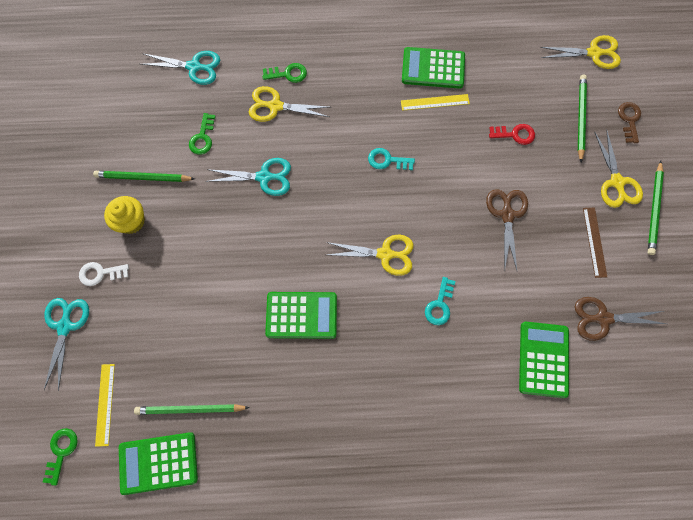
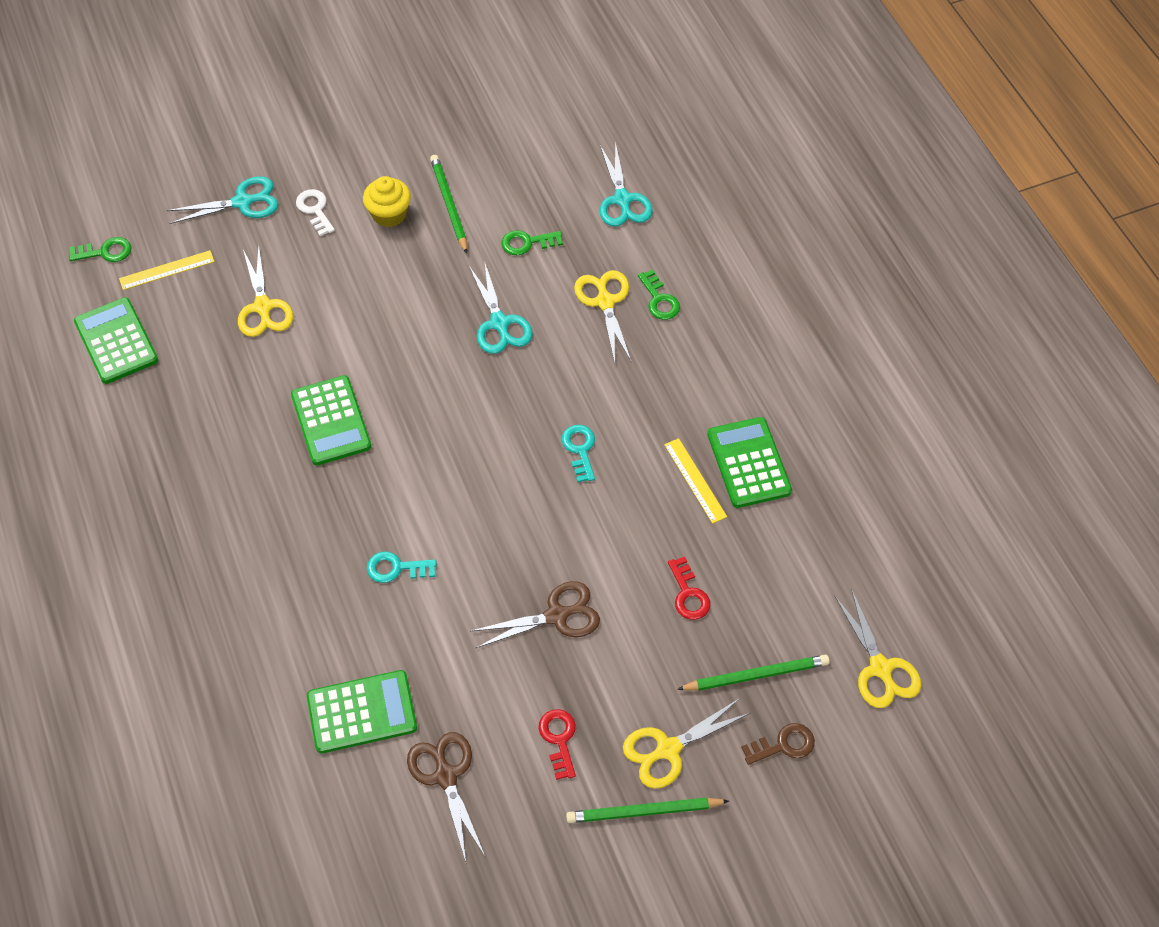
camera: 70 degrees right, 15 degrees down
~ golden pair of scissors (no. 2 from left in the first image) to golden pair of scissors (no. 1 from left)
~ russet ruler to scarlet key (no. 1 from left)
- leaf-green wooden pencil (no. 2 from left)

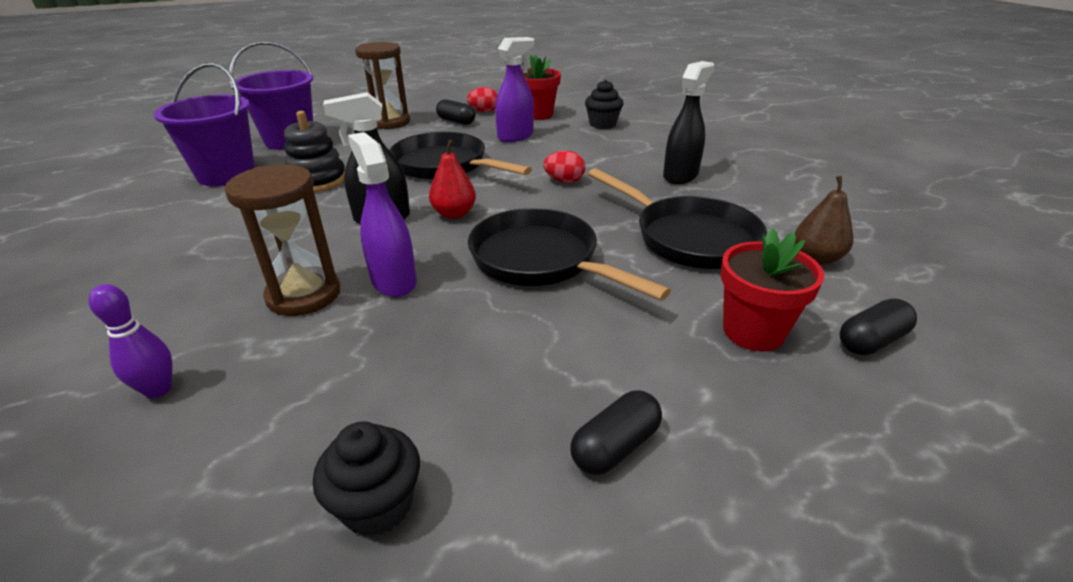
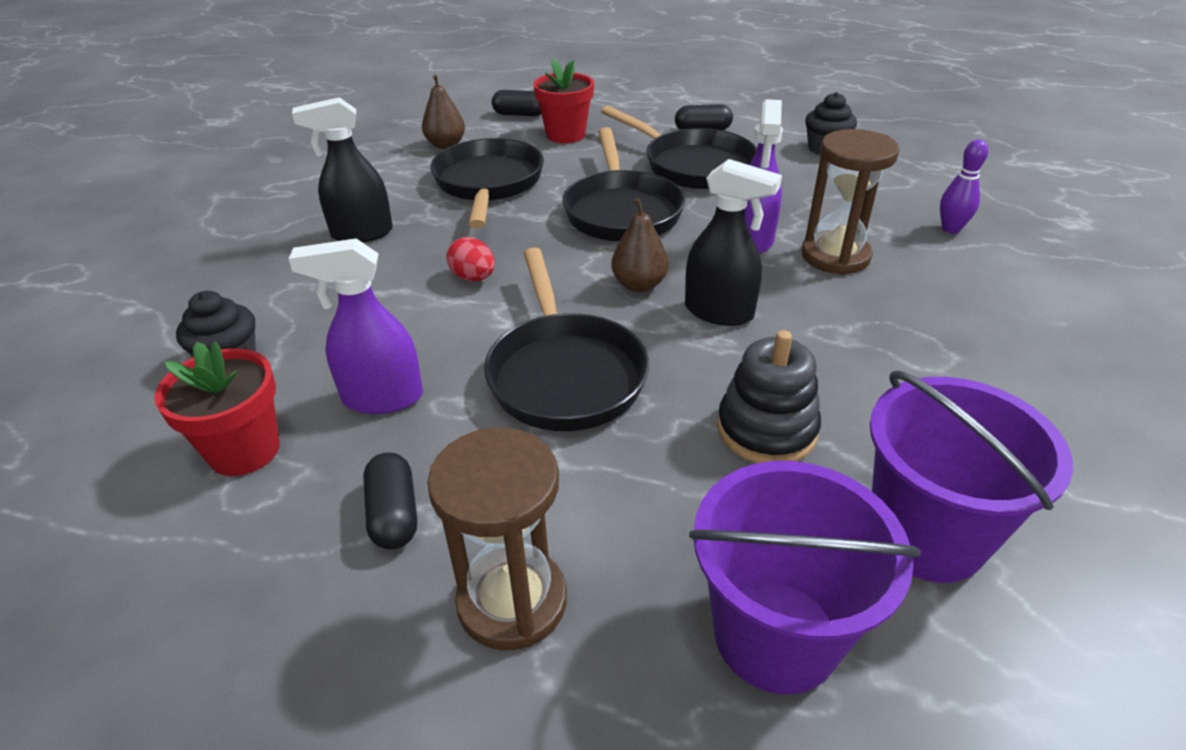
camera: 140 degrees left, 5 degrees up
+ black skillet (no. 4 from left)
~ scarlet toy pear to russet toy pear (no. 2 from left)
- scarlet egg (no. 1 from left)

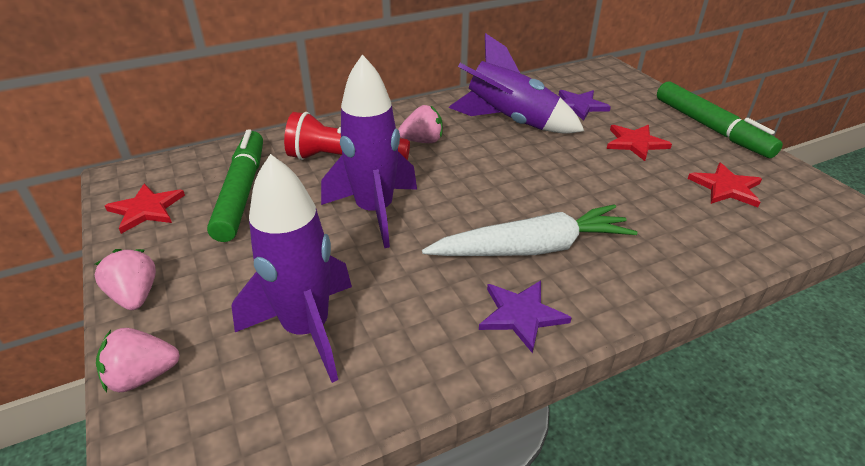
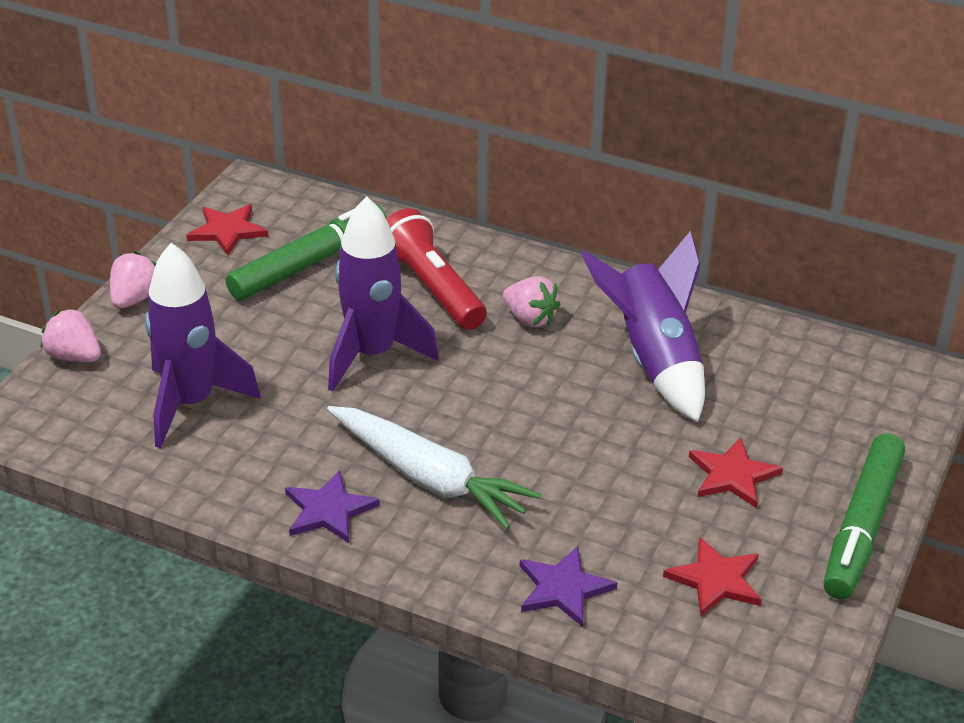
camera: 50 degrees right, 0 degrees up
~ purple star (no. 2 from left)

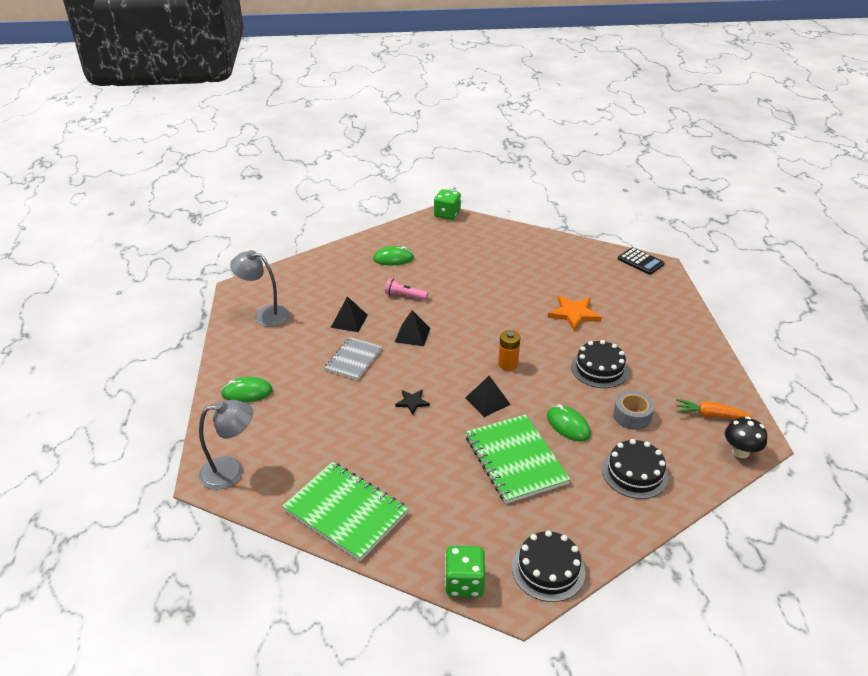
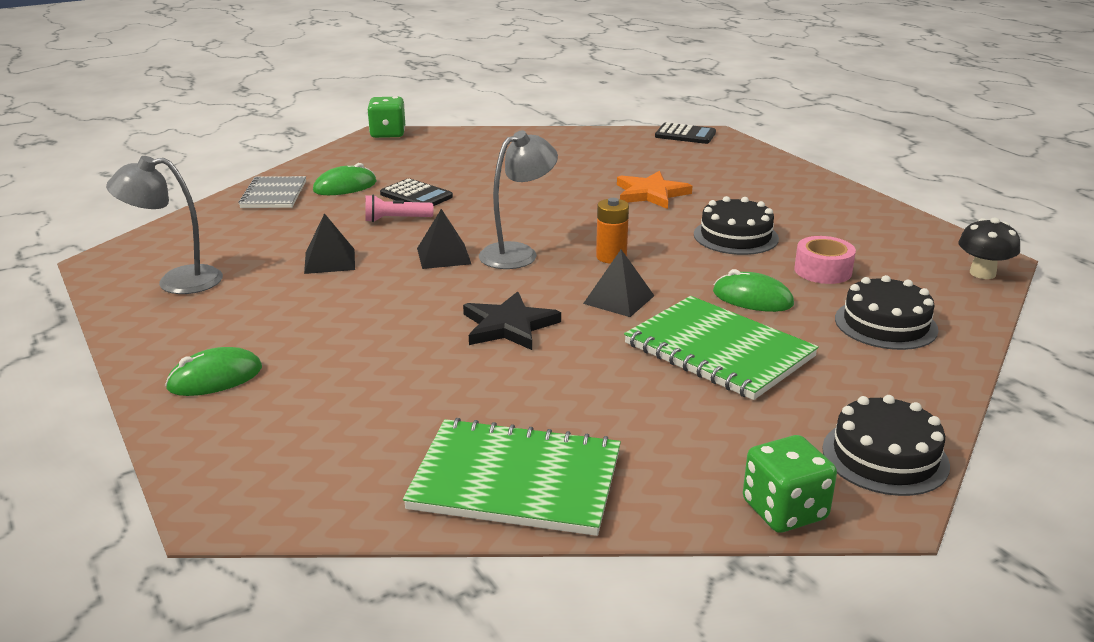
camera: 25 degrees left, 10 degrees down
~ ash-grey notepad
+ black calculator (no. 1 from left)
~ black star x1.75
~ ash-grey desk lamp (no. 1 from left in the first image) to ash-grey desk lamp (no. 2 from left)
~ ash-grey sticky tape to pink sticky tape
- bright orange carrot

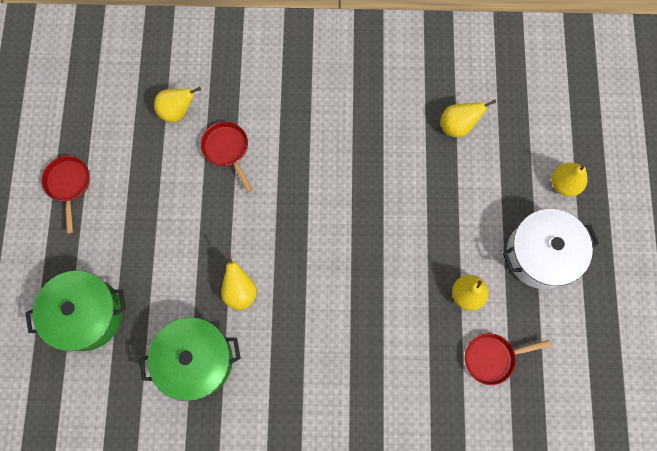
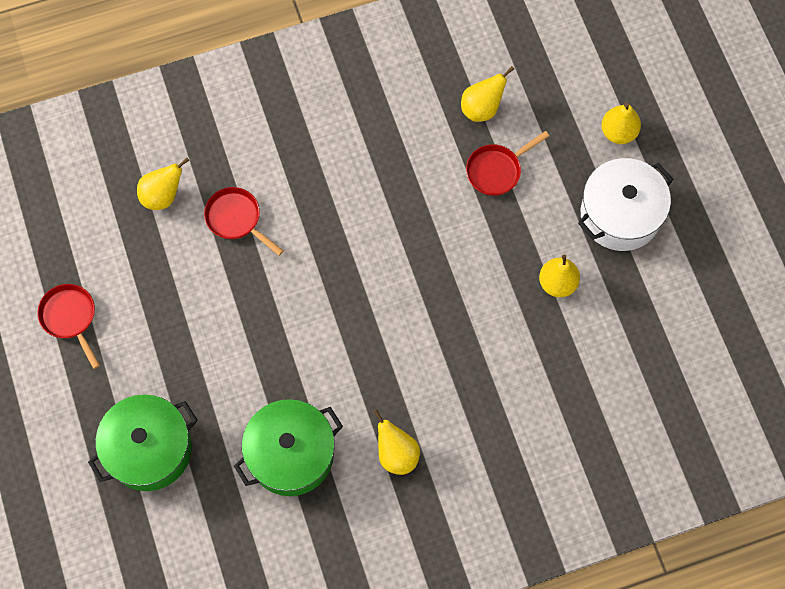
camera: 20 degrees left, 5 degrees down
~ golden toy pear (no. 2 from left)
~ scarlet skillet (no. 3 from left)

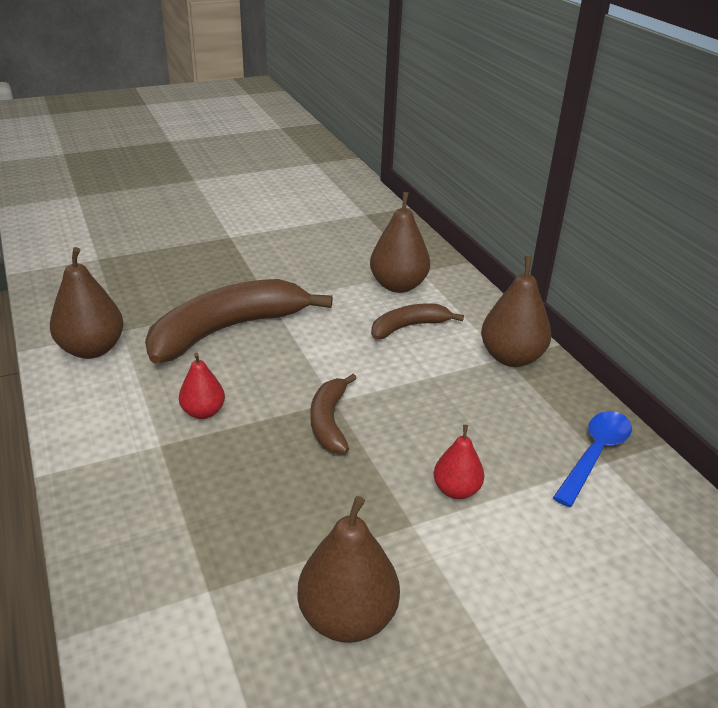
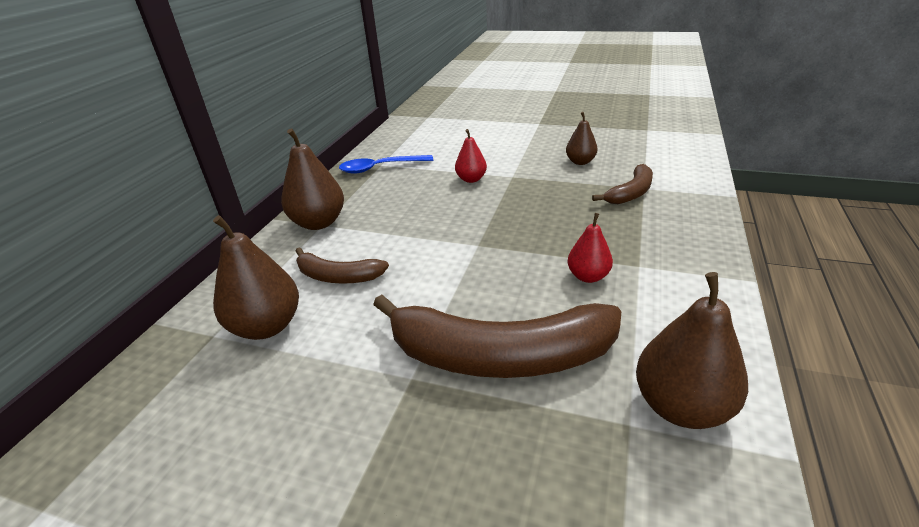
camera: 135 degrees left, 0 degrees up
~ russet toy pear (no. 2 from left in the first image) x0.59
~ russet toy banana (no. 2 from left in the first image) to russet toy banana (no. 3 from left)

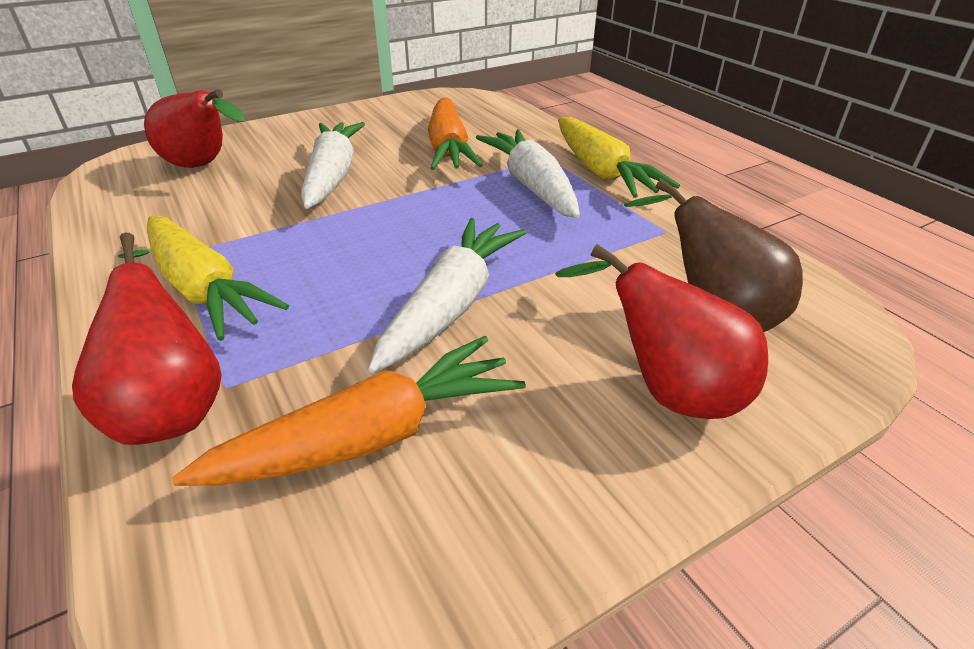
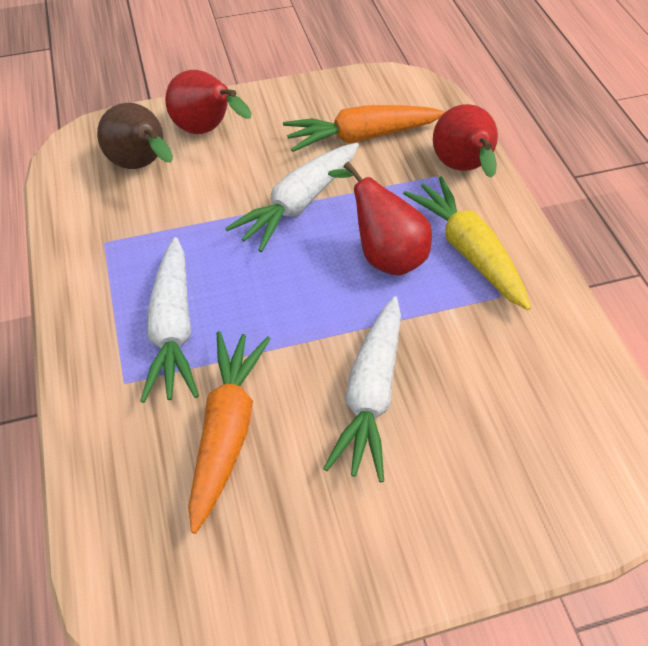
camera: 165 degrees left, 15 degrees up
~ scarlet toy pear (no. 2 from left)
- golden carrot (no. 2 from left)

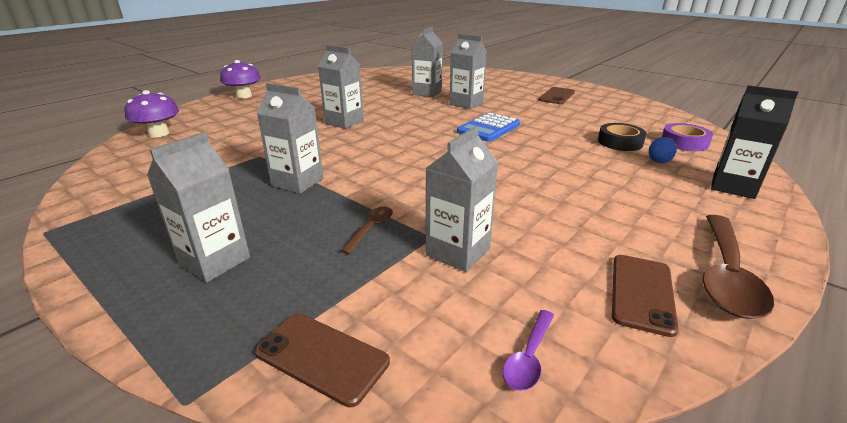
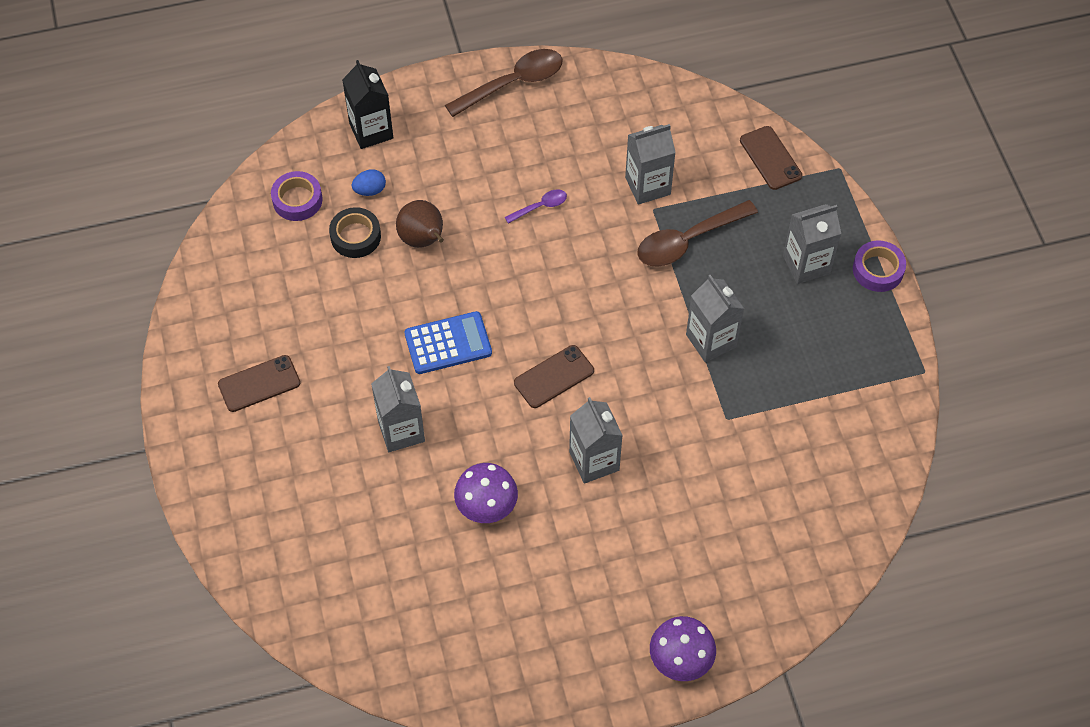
camera: 145 degrees left, 30 degrees up
+ russet toy pear
~ purple toadstool (no. 1 from left)
~ purple teaspoon
~ russet phone (no. 3 from left in the first image) to russet phone (no. 2 from left)
~ russet teaspoon (no. 1 from left in the first image) x2.00
+ purple sticky tape (no. 2 from left)
- ash-grey milk carton (no. 4 from left)

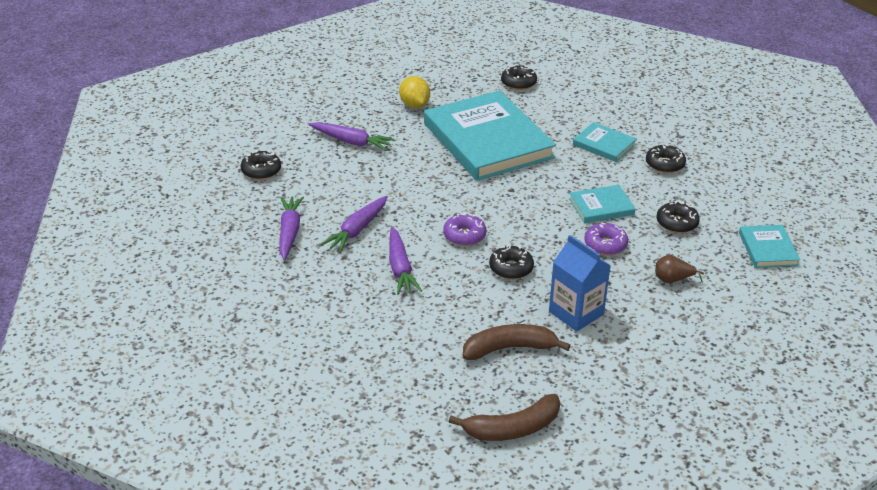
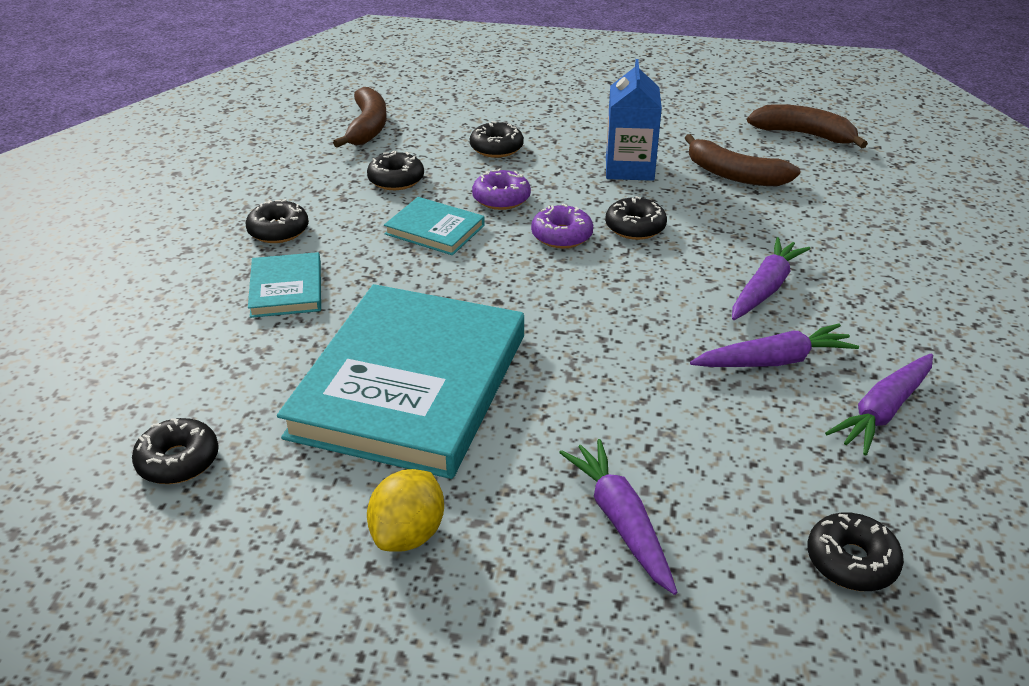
camera: 135 degrees left, 0 degrees up
~ turquoise hardback (no. 4 from left) to russet toy banana (no. 1 from left)
~ russet toy pear to black doughnut (no. 4 from left)
~ purple doughnut (no. 1 from left in the first image) to purple doughnut (no. 2 from left)

